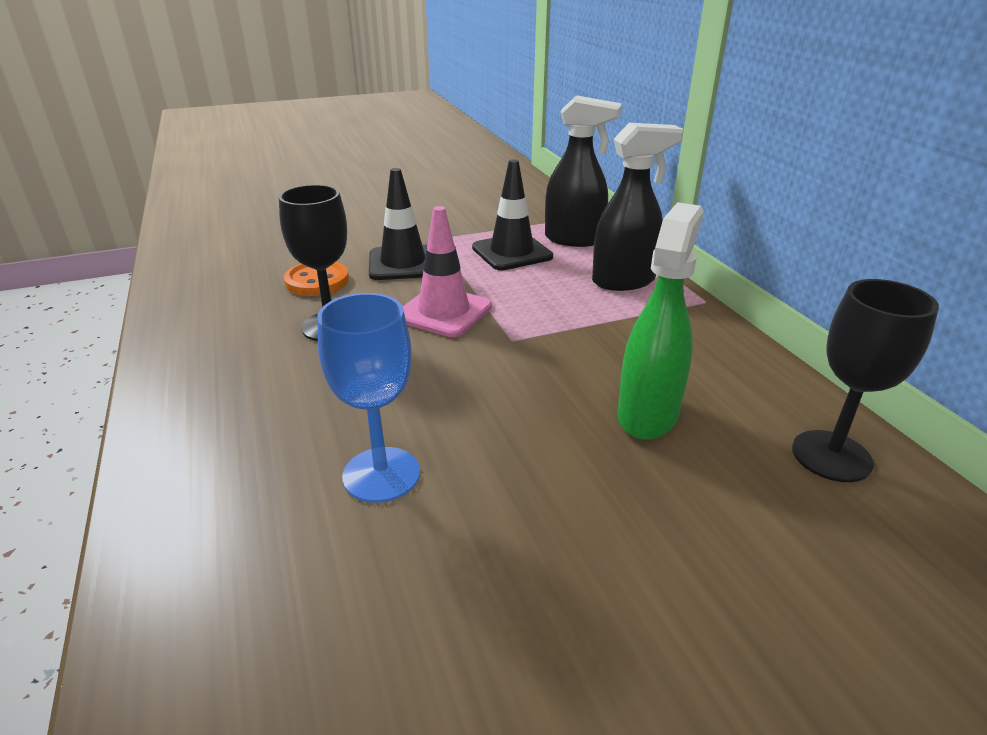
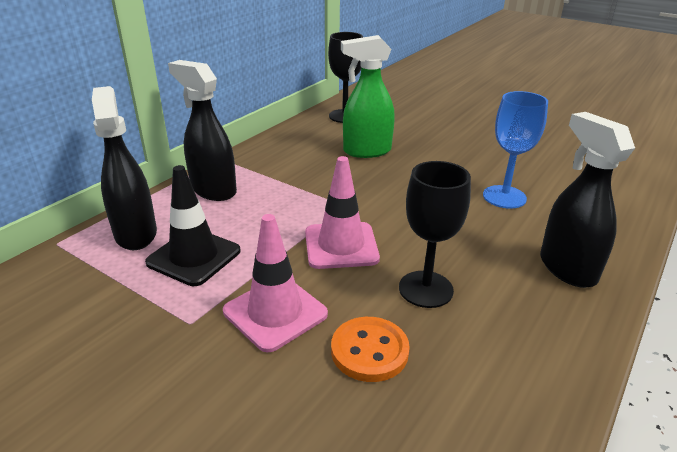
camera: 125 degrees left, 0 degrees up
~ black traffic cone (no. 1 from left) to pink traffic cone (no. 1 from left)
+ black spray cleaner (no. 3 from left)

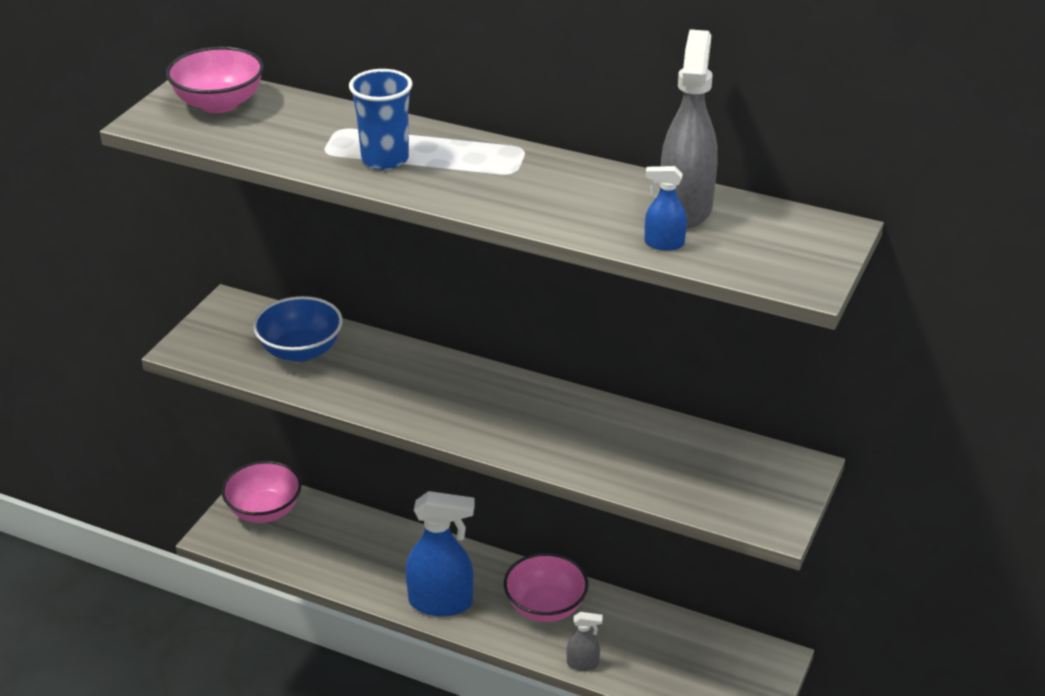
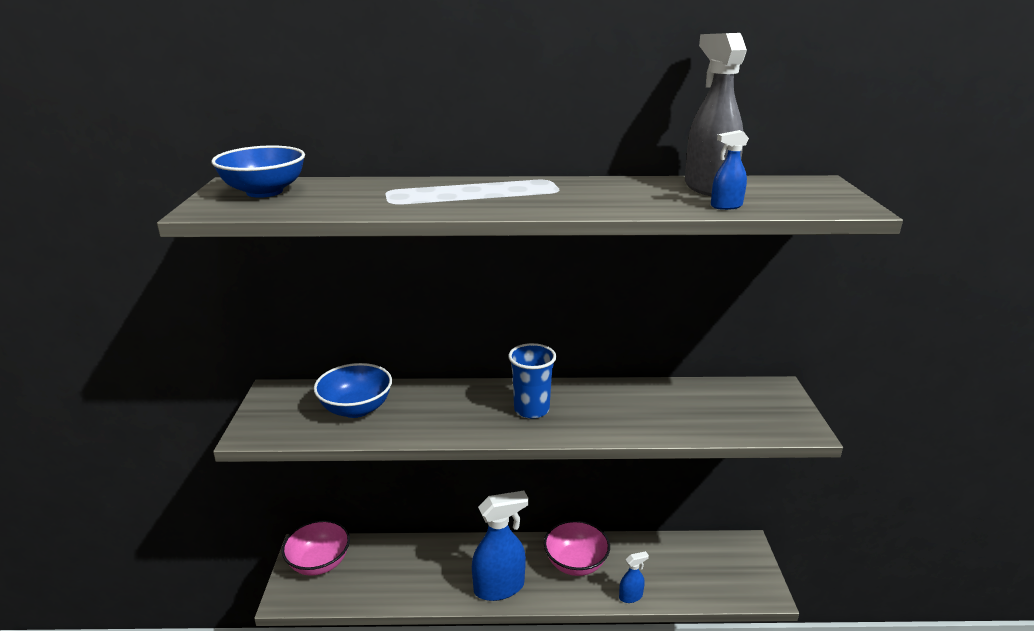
camera: 25 degrees left, 10 degrees down
~ pink bowl (no. 1 from left) to cobalt bowl (no. 1 from left)
~ cobalt beaker
~ ash-grey spray cleaner (no. 1 from left) to cobalt spray cleaner (no. 2 from left)

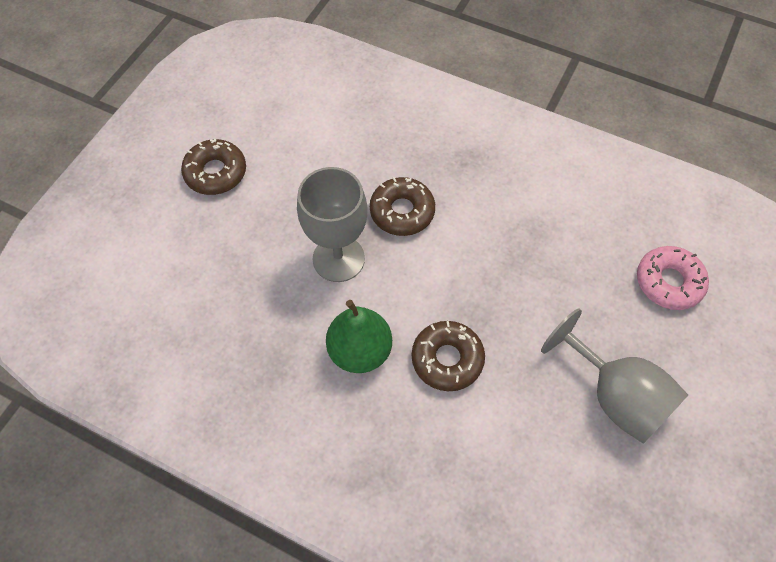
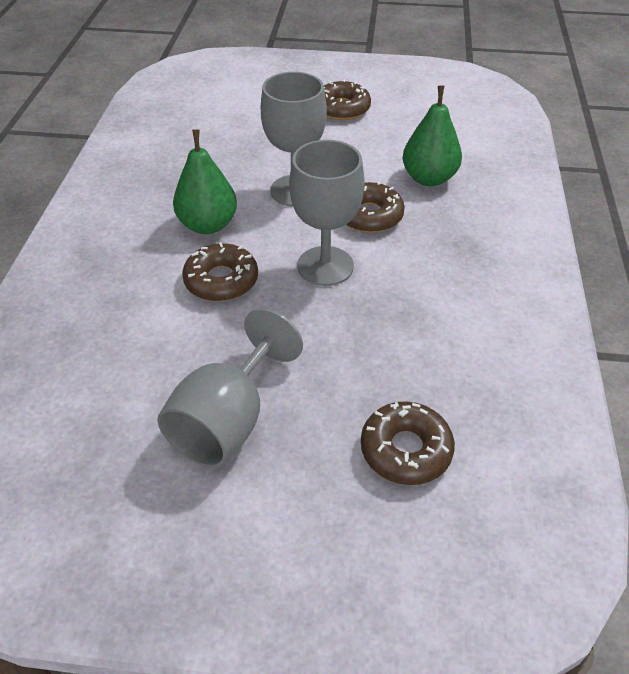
camera: 70 degrees right, 15 degrees down
+ ash-grey wine glass (no. 3 from left)
~ pink doughnut to russet doughnut (no. 4 from left)
+ leaf-green toy pear (no. 2 from left)

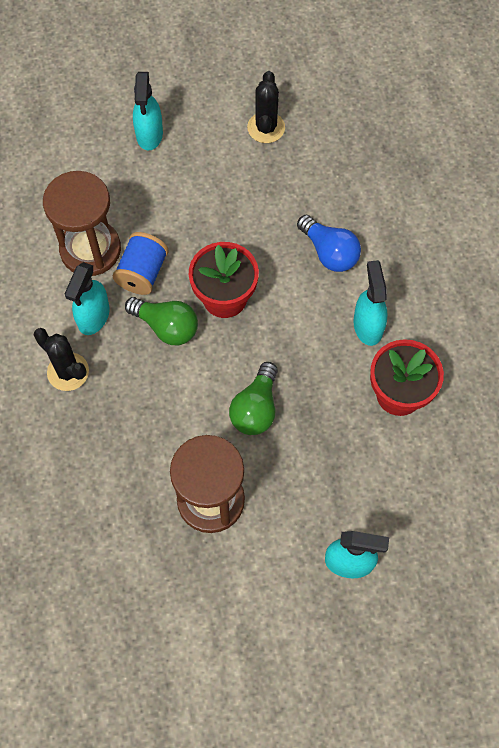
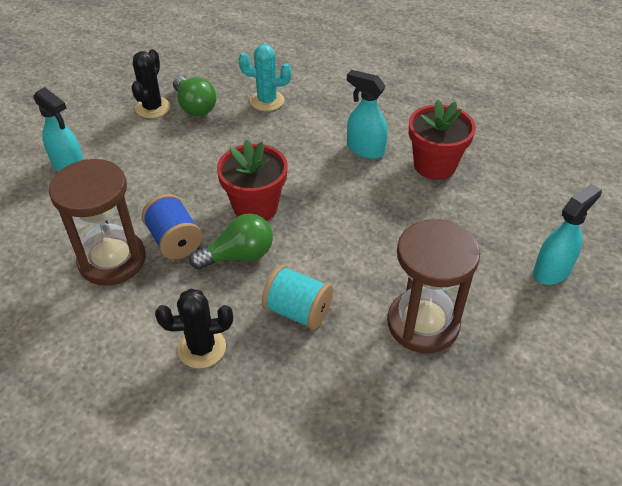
camera: 50 degrees left, 20 degrees down
~ black saguaro cactus (no. 2 from left in the first image) 60 degrees clockwise
~ leaf-green bulb (no. 2 from left in the first image) to leaf-green bulb (no. 1 from left)
+ turquoise saguaro cactus
+ turquoise reel of thread
- turquoise spray cleaner (no. 1 from left)
- cobalt bulb

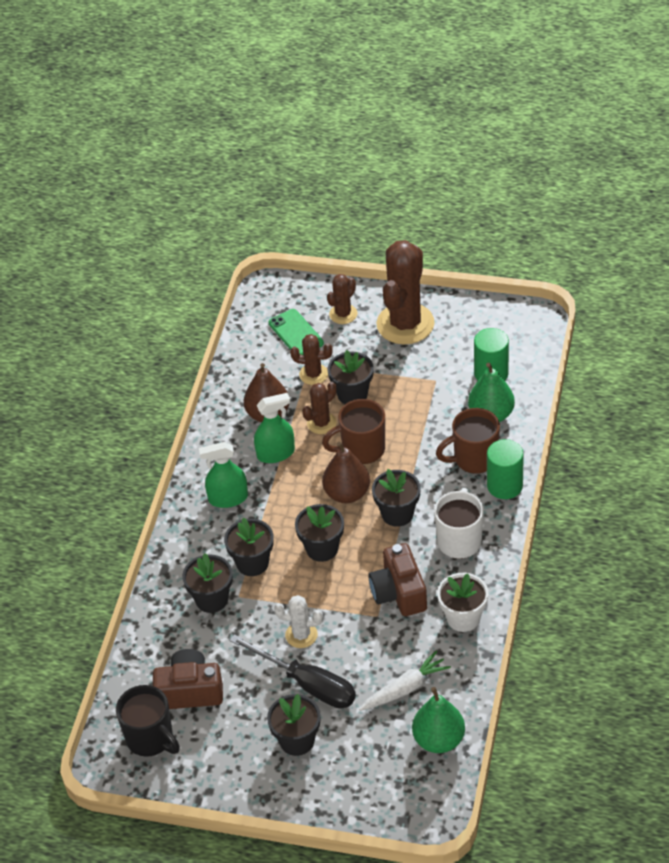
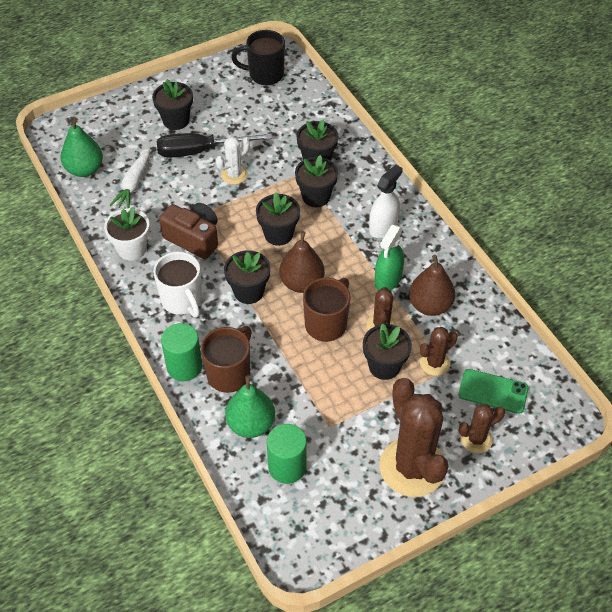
camera: 135 degrees right, 5 degrees up
~ leaf-green spray cleaner (no. 1 from left) to snow-white spray cleaner
~ russet saguaro cactus (no. 3 from left in the first image) 75 degrees clockwise
- russet compact camera (no. 1 from left)

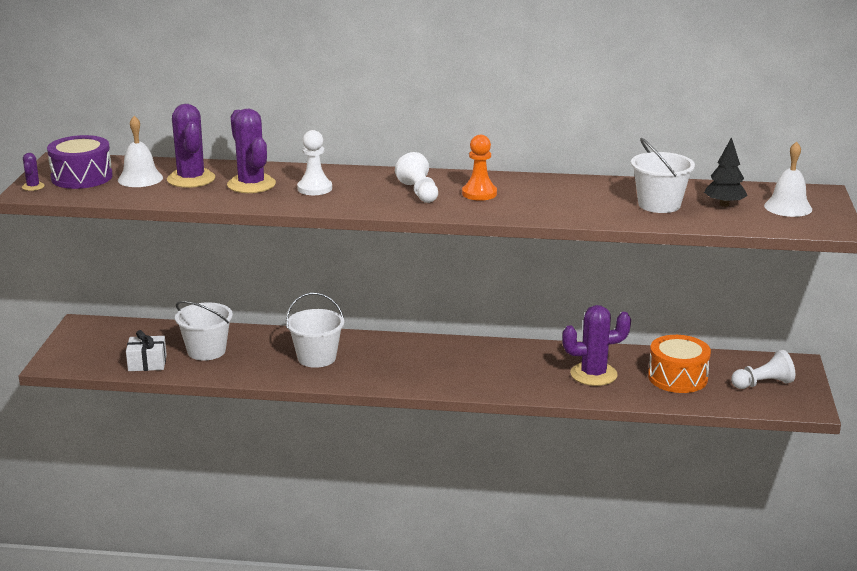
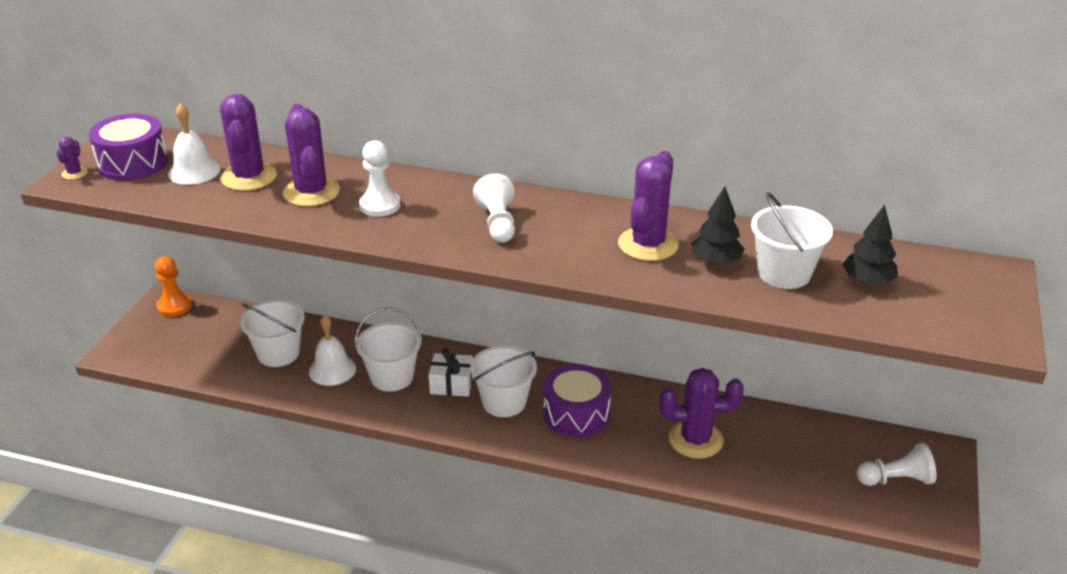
camera: 10 degrees right, 10 degrees up
~ bright orange chess pawn
~ snow-white school bell (no. 2 from left)
~ snow-white present
+ snow-white sand bucket (no. 3 from left)
+ purple snare drum (no. 2 from left)
+ purple saguaro cactus (no. 4 from left)
+ black tree (no. 1 from left)
- bright orange snare drum

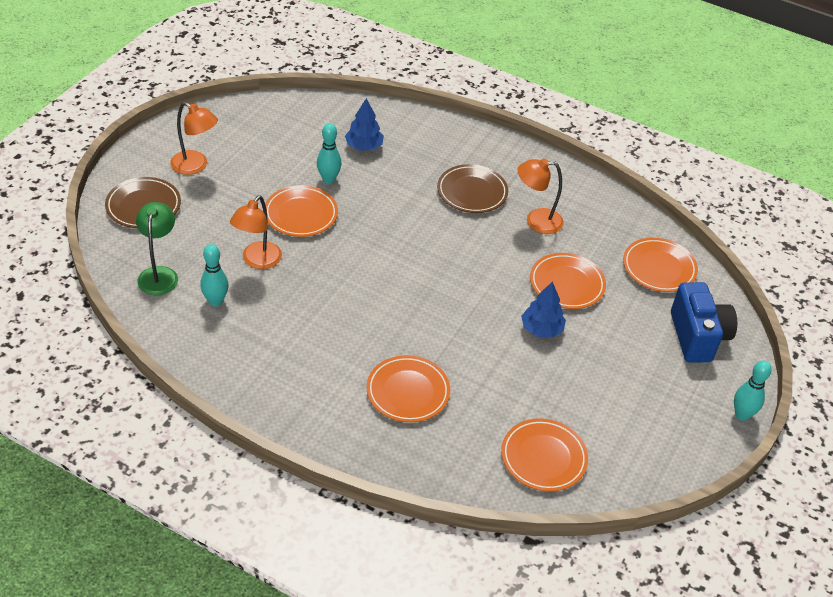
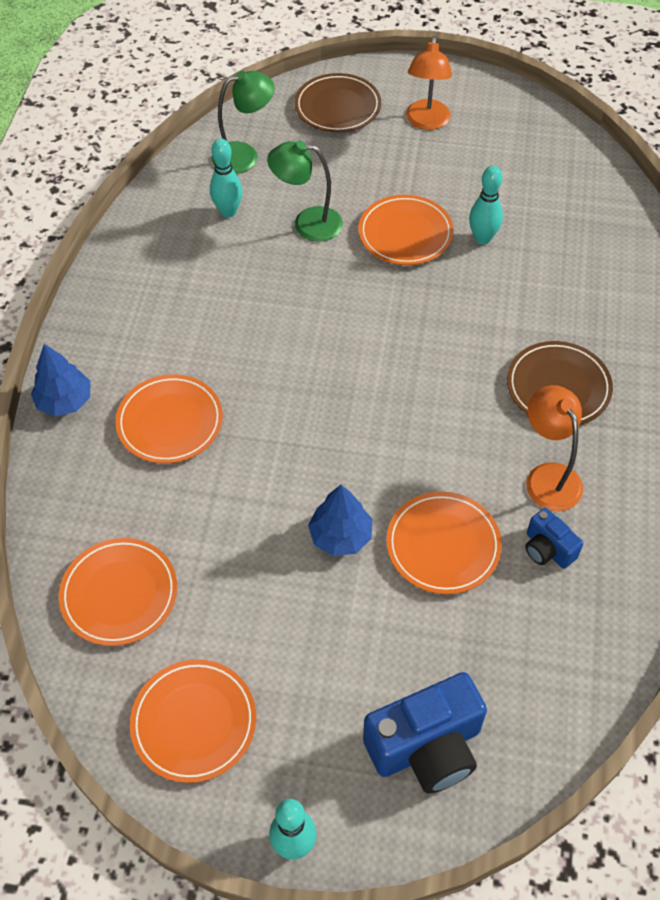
camera: 75 degrees right, 10 degrees up
~ cobalt tree (no. 1 from left)
~ bright orange plate (no. 5 from left in the first image) to bright orange plate (no. 3 from left)
~ bright orange desk lamp (no. 2 from left) to leaf-green desk lamp (no. 2 from left)
+ cobalt compact camera (no. 2 from left)

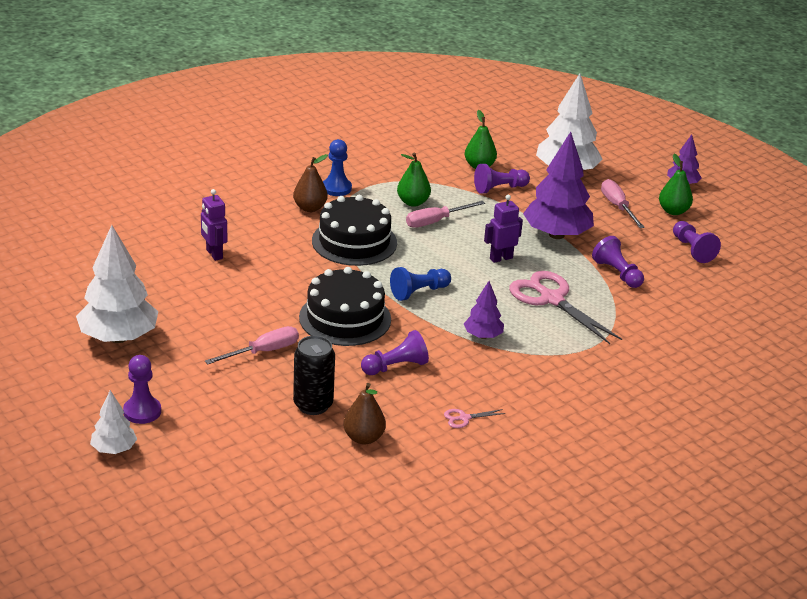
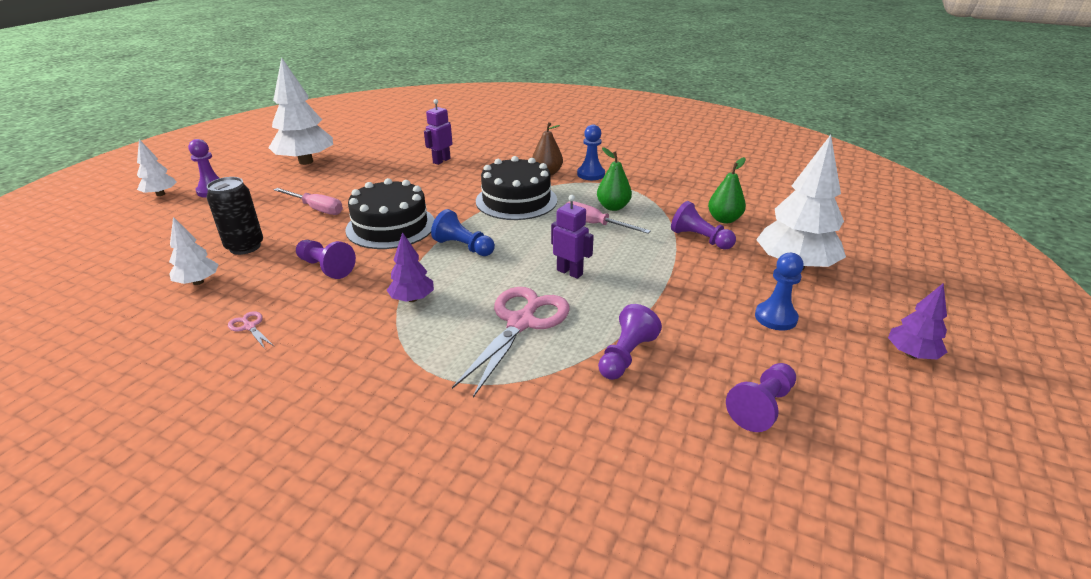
camera: 65 degrees right, 0 degrees up
~ russet toy pear (no. 2 from left) to snow-white tree (no. 2 from left)
~ pink flat screwdriver (no. 3 from left) to cobalt chess pawn (no. 3 from left)
- purple tree (no. 2 from left)
- leaf-green toy pear (no. 3 from left)

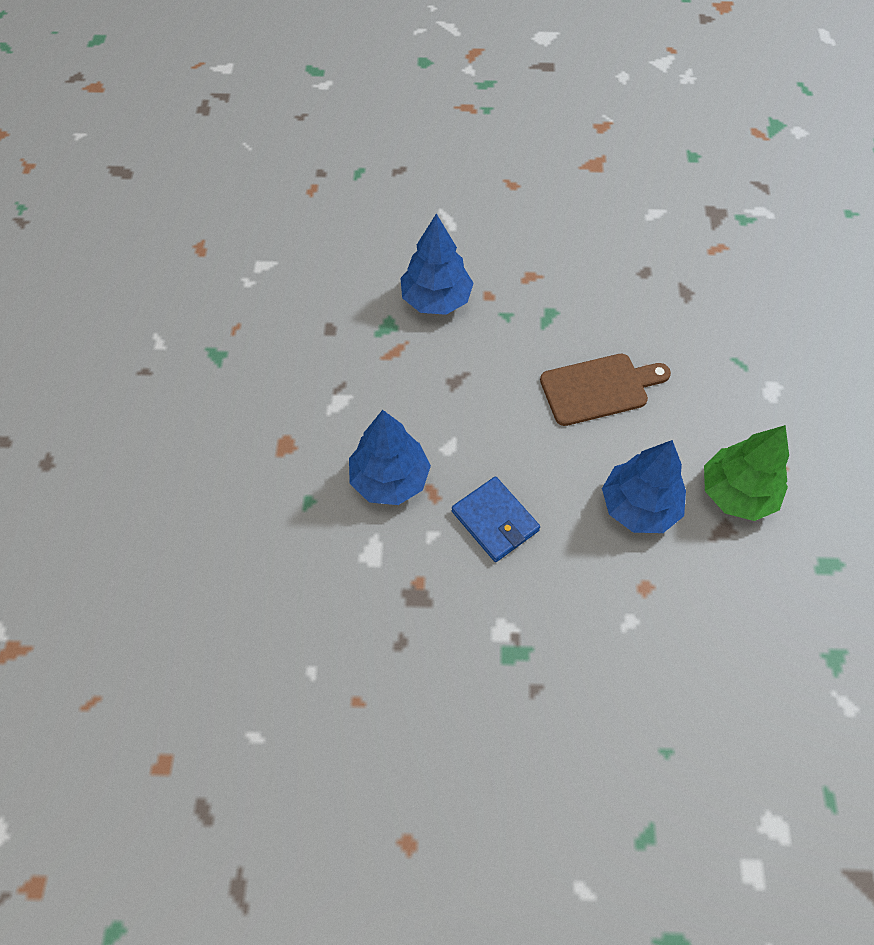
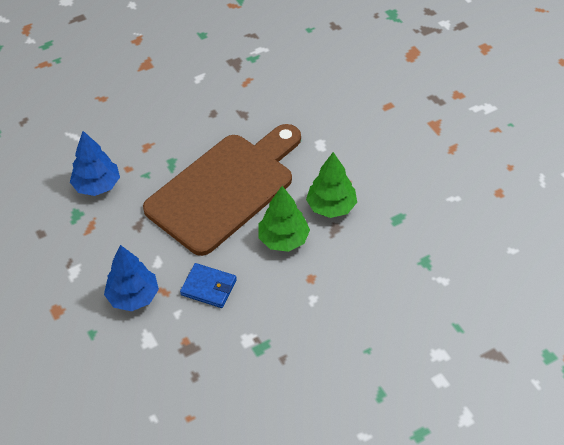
camera: 30 degrees left, 10 degrees down
~ russet chopping board x2.16
~ cobalt tree (no. 3 from left) to leaf-green tree (no. 1 from left)

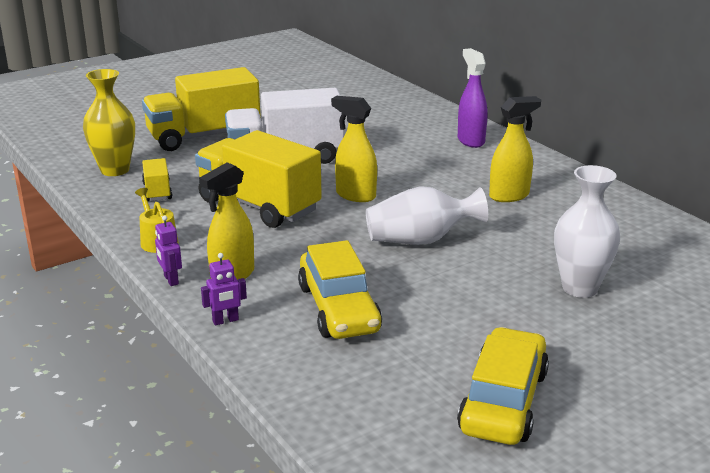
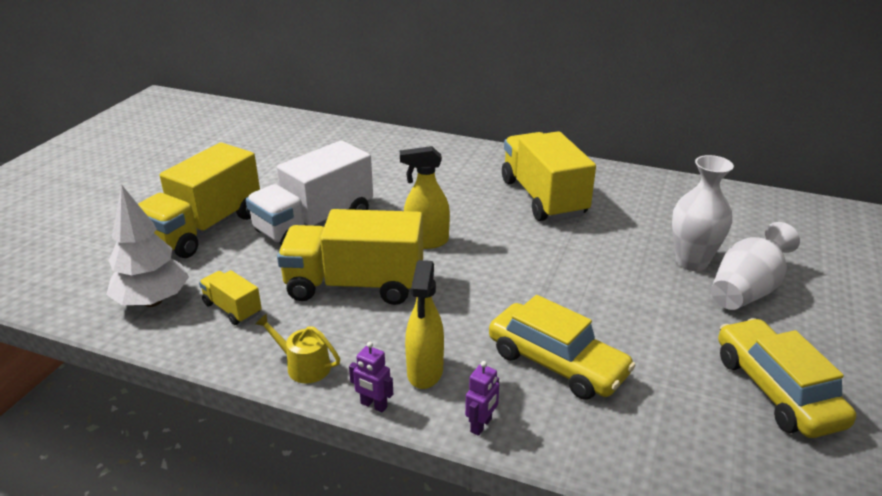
camera: 35 degrees left, 5 degrees up
~ golden tall vase to snow-white tree
~ golden spray cleaner (no. 3 from left) to golden truck (no. 4 from left)
~ snow-white tall vase (no. 1 from left in the first image) to snow-white tall vase (no. 2 from left)
- purple spray cleaner

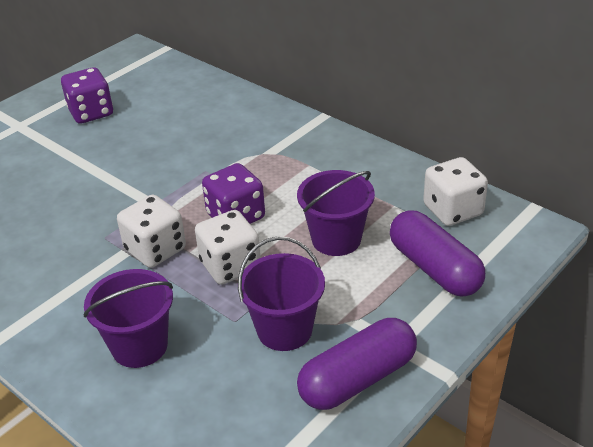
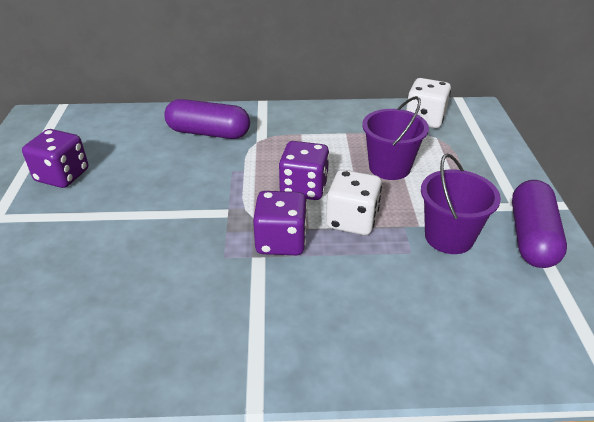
camera: 45 degrees left, 0 degrees up
~ purple pill (no. 2 from left in the first image) to purple pill (no. 1 from left)
~ snow-white die (no. 1 from left) to purple die (no. 2 from left)
- purple sand bucket (no. 1 from left)

